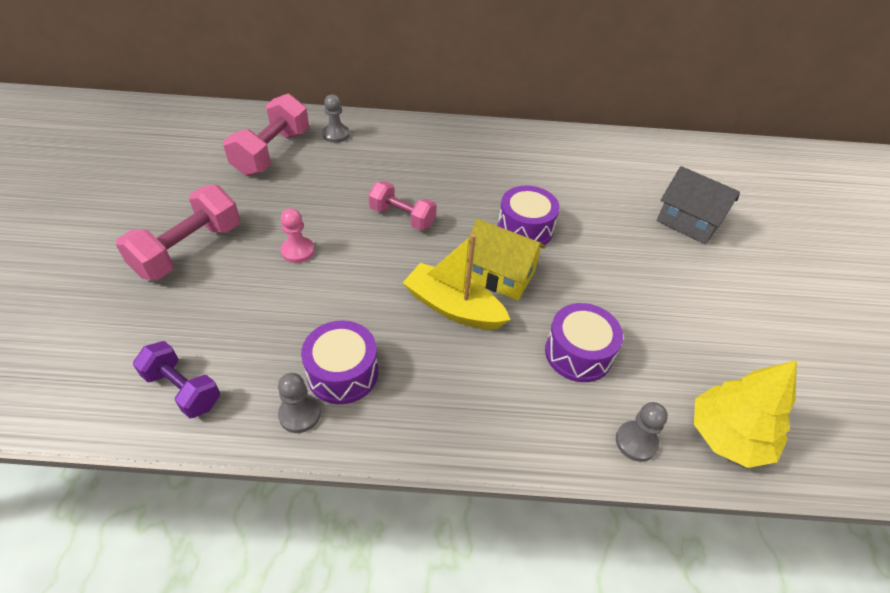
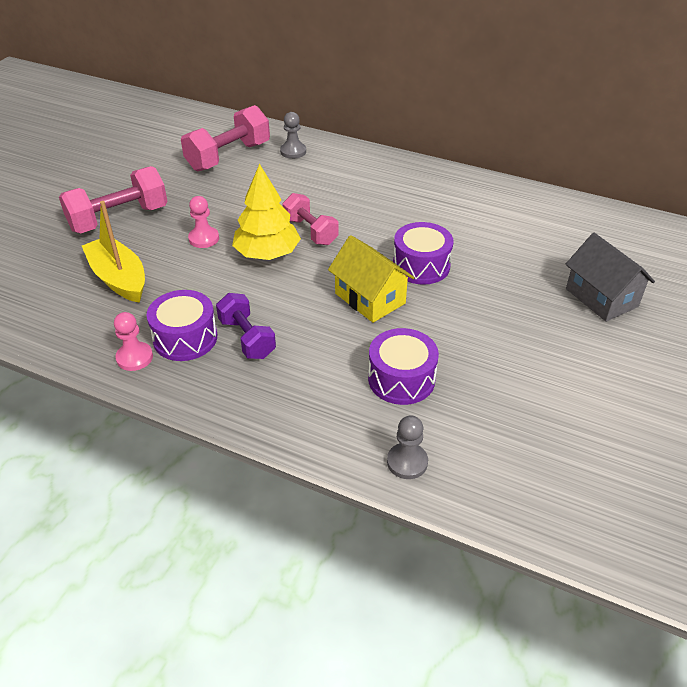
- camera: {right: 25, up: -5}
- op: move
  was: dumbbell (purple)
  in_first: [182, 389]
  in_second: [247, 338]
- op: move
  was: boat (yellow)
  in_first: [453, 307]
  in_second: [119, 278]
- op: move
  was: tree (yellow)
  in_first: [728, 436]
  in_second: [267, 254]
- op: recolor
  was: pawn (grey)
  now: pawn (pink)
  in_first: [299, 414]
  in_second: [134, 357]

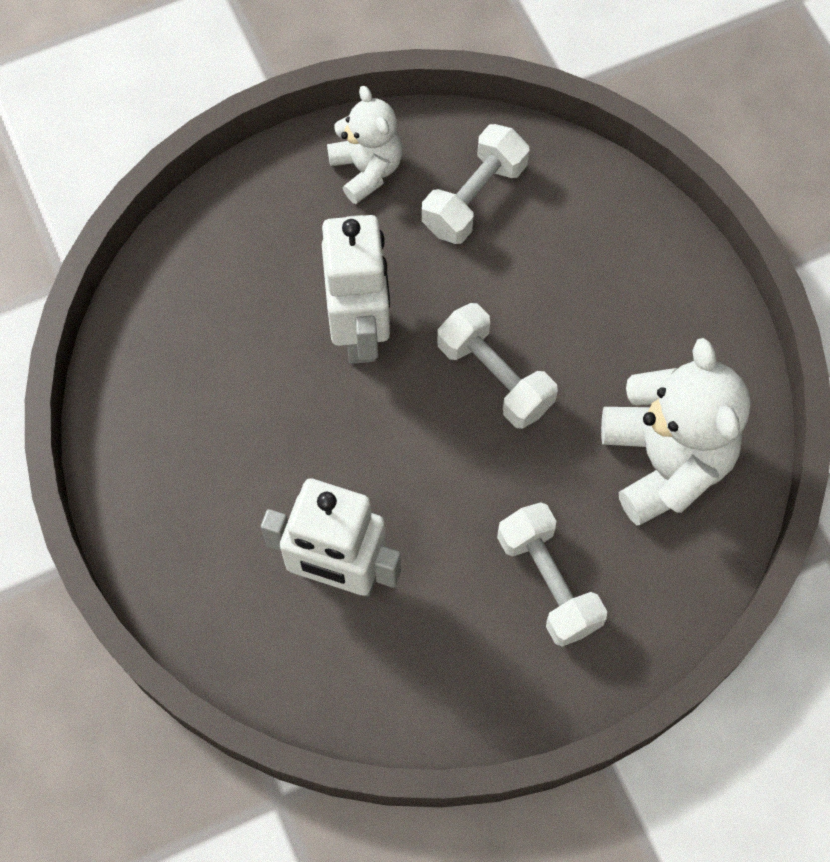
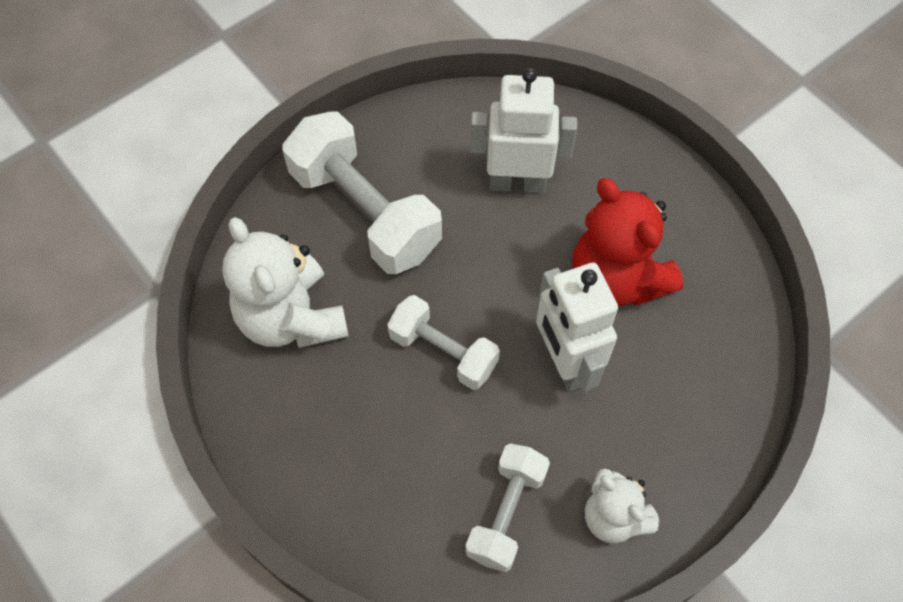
- camera: {right: 165, up: -5}
- op: insert
  now: teddy bear (red)
  in_second: [616, 279]
- op: resize
  was: dumbbell (white)
  in_first: [548, 582]
  in_second: [365, 212]
  ratio: 1.68

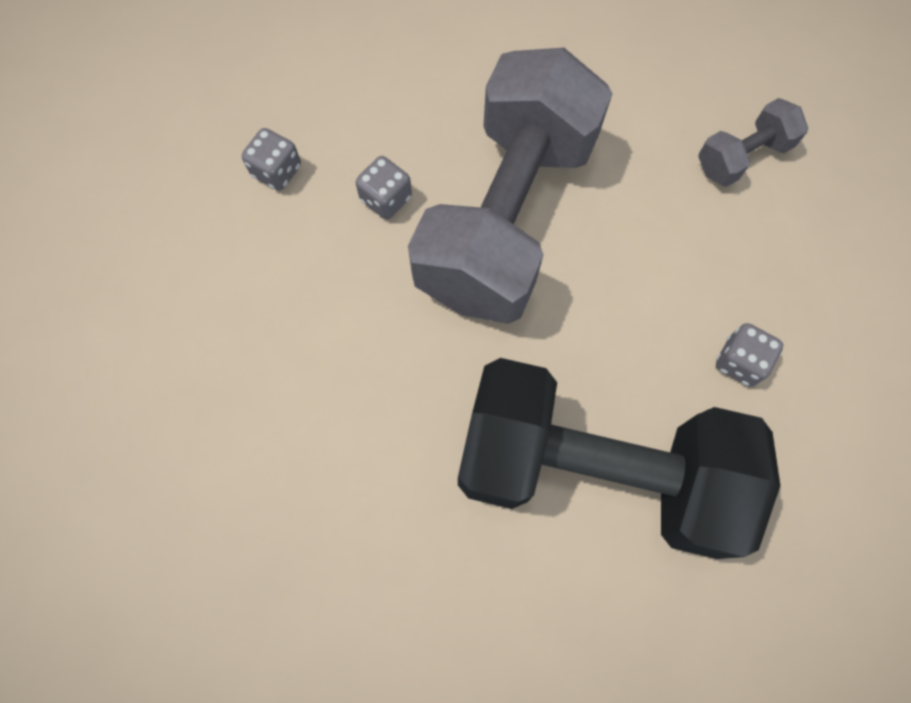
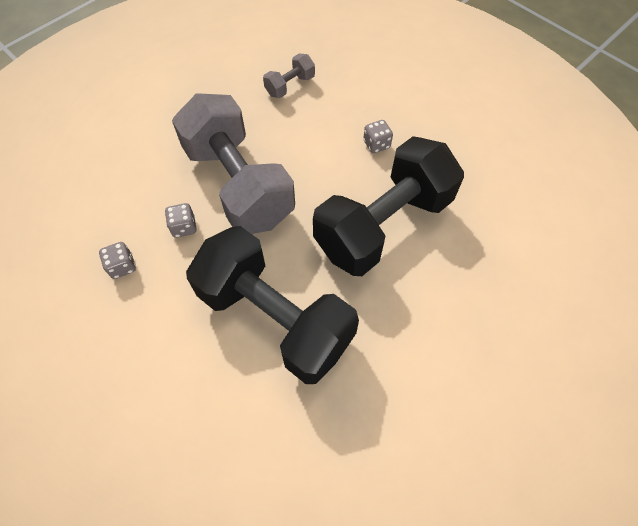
- camera: {right: -55, up: -10}
- op: insert
  now: dumbbell (black)
  in_second: [275, 318]
- op: rotate
  was: dumbbell (grey)
  in_first: [742, 156]
  in_second: [290, 86]
  clockwise: 45

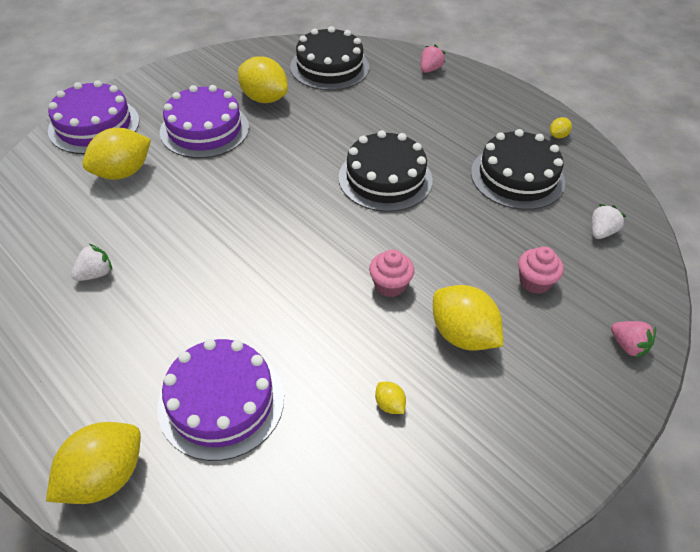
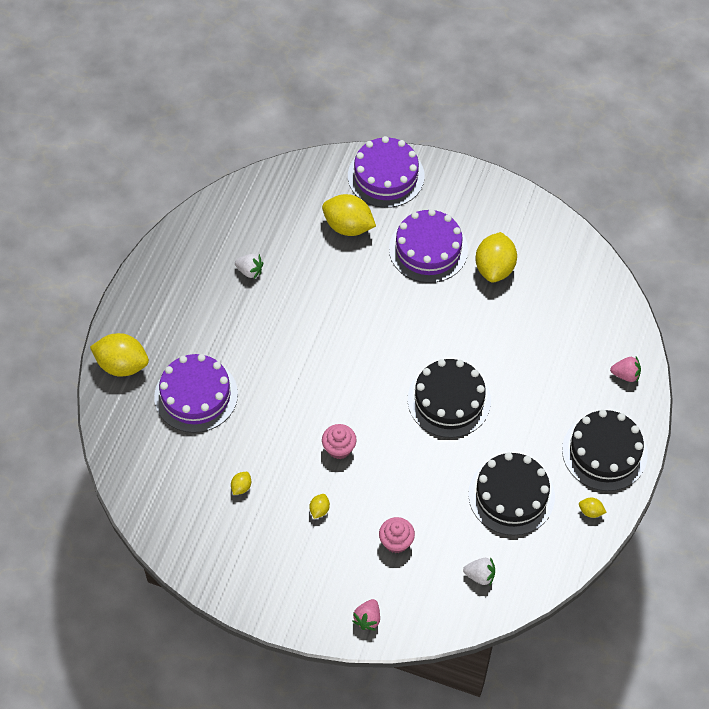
- camera: {right: 65, up: 10}
- op: move
  was: cake (black)
  in_first: [329, 67]
  in_second: [604, 452]
- op: resize
  was: lemon (yellow)
  in_first: [462, 335]
  in_second: [319, 510]
  ratio: 0.44

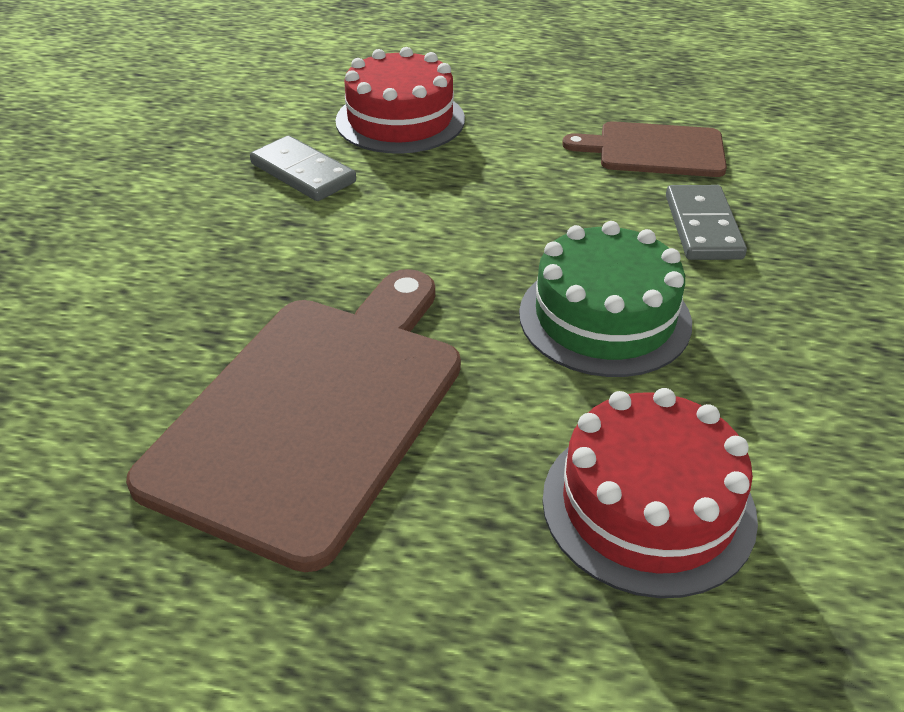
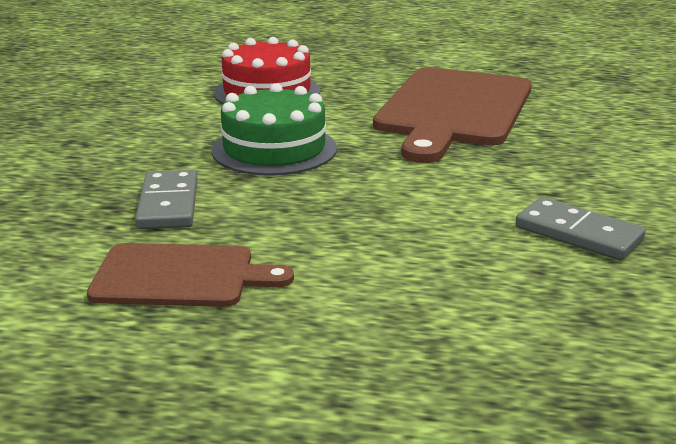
- camera: {right: 175, up: -15}
- op: delete
  was: cake (red)
  in_first: [400, 120]

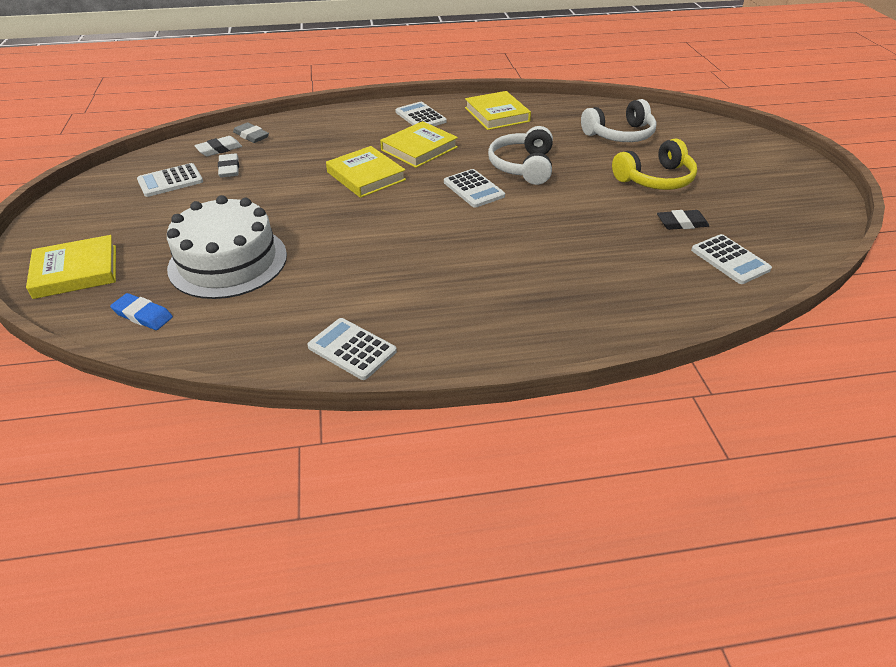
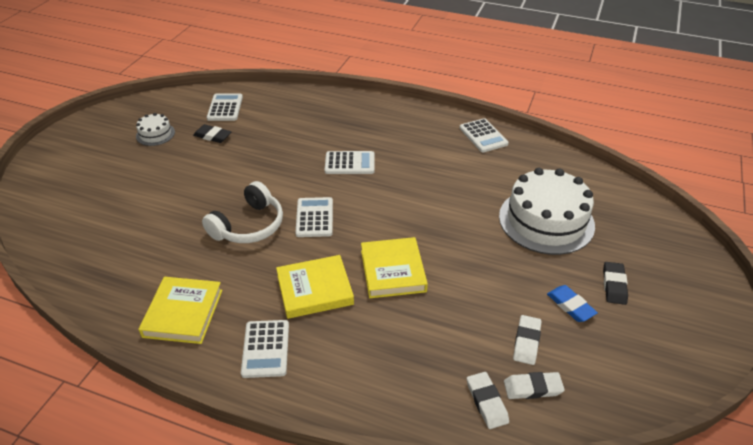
- camera: {right: -150, up: 0}
- op: delete
  was: book (yellow)
  in_first: [76, 271]
- op: delete
  was: headphones (white)
  in_first: [620, 135]
- op: delete
  was: headphones (yellow)
  in_first: [655, 179]
- op: insert
  now: cake (white)
  in_second: [155, 134]
- op: insert
  now: eraser (black)
  in_second: [614, 285]
- op: move
  was: eraser (blue)
  in_first: [143, 315]
  in_second: [570, 306]
- op: move
  was: calculator (white)
  in_first: [170, 181]
  in_second: [349, 163]
- op: recolor
  was: eraser (grey)
  now: eraser (white)
  in_first: [251, 136]
  in_second: [486, 402]

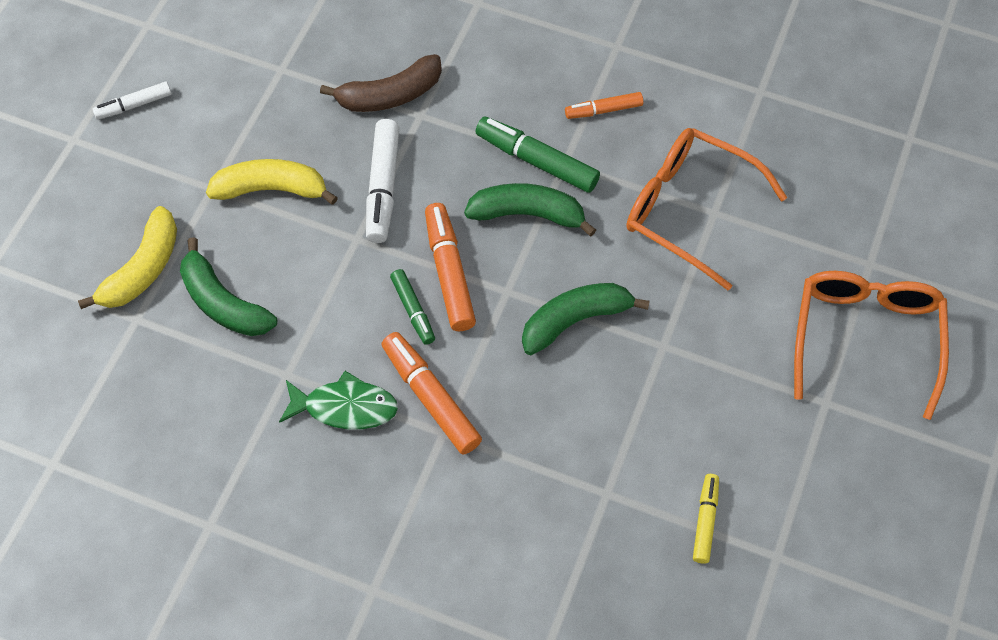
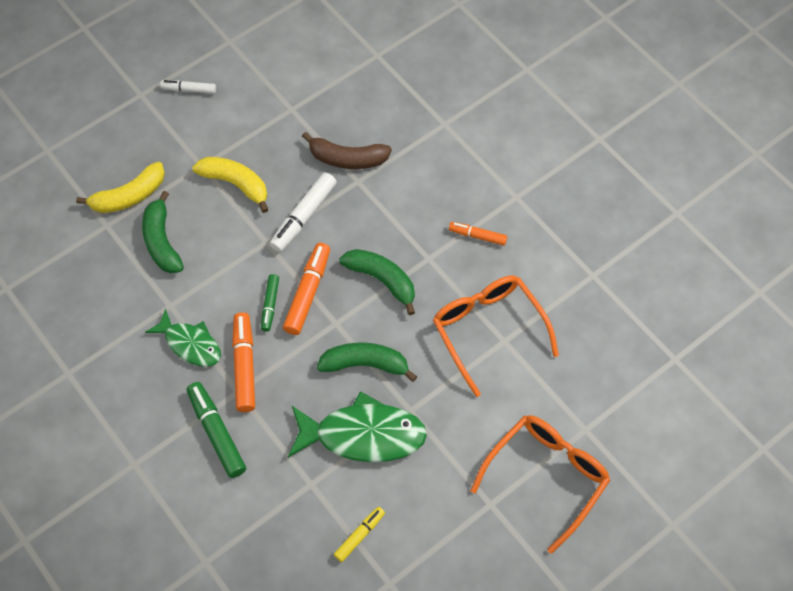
- camera: {right: 30, up: 0}
- op: insert
  now: fish (green)
  in_second: [363, 435]
- op: move
  was: marker (green)
  in_first: [537, 161]
  in_second: [217, 432]

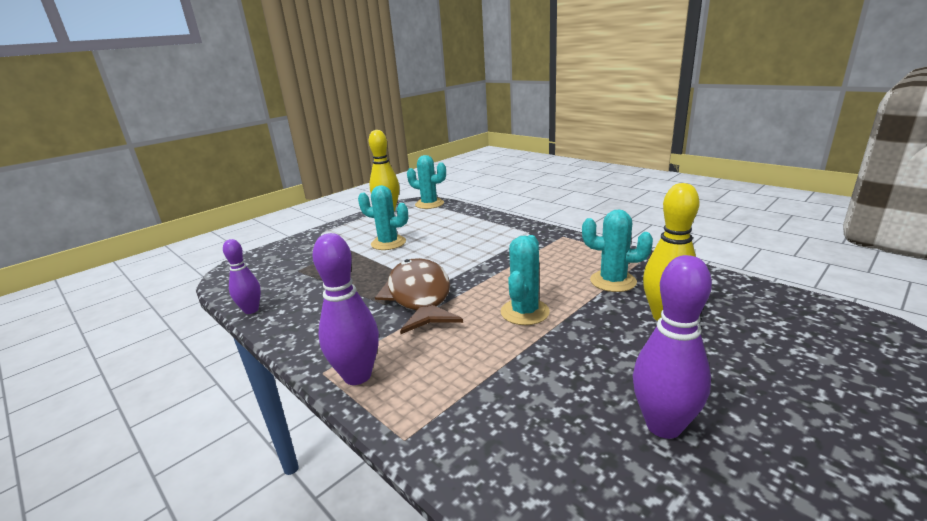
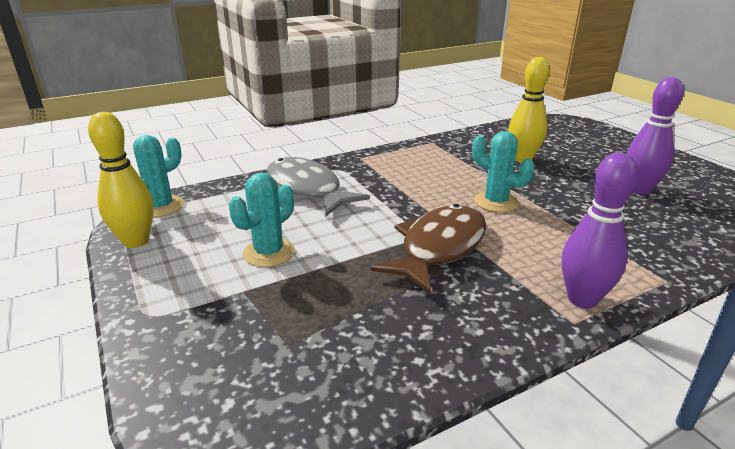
- camera: {right: -75, up: 5}
- op: delete
  was: bowling pin (purple)
  in_first: [251, 310]
- op: delete
  was: cactus (turquoise)
  in_first: [613, 281]
- op: insert
  now: fish (grey)
  in_second: [306, 189]
- op: rotate
  was: fish (brown)
  in_first: [419, 296]
  in_second: [439, 247]
  clockwise: 120

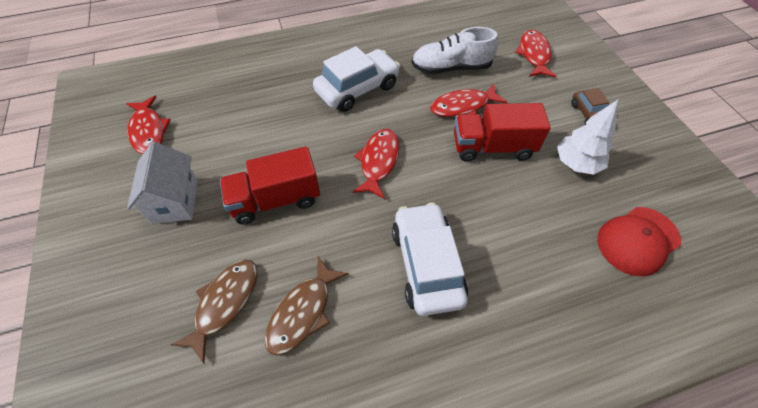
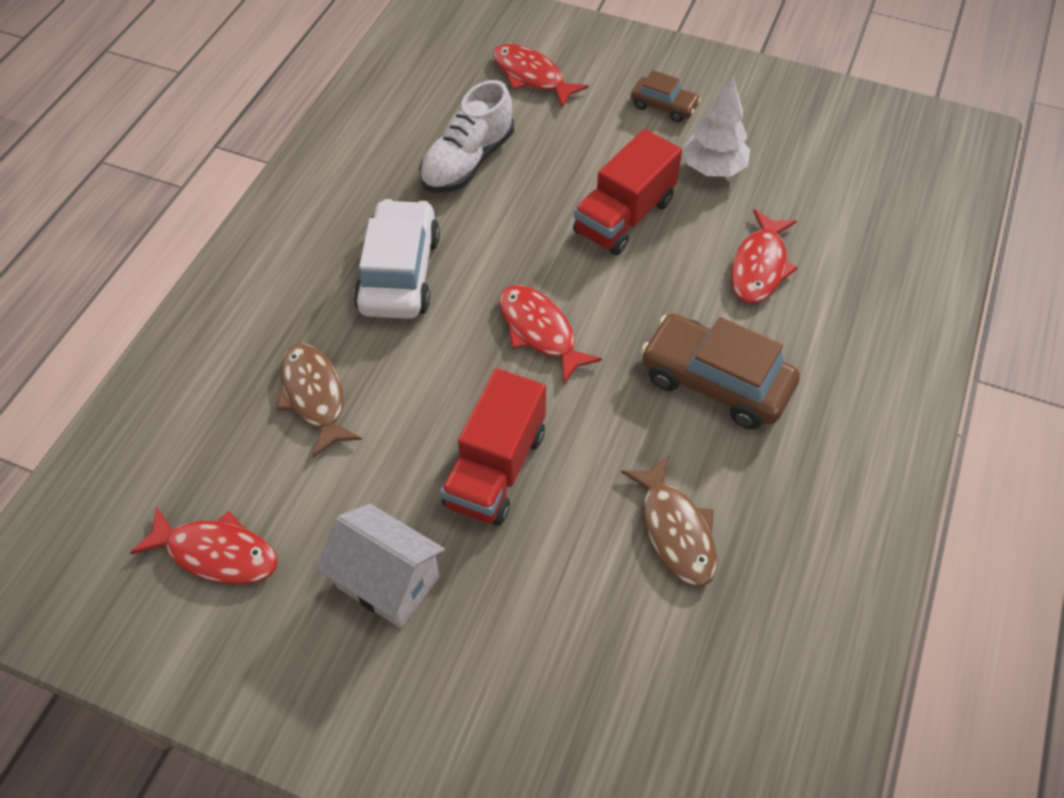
- camera: {right: -50, up: 0}
- op: delete
  was: cap (red)
  in_first: [637, 240]
- op: move
  was: fish (brown)
  in_first: [224, 303]
  in_second: [314, 396]
- op: move
  was: fish (red)
  in_first: [463, 106]
  in_second: [759, 266]
- op: recolor
  was: car (white)
  now: car (brown)
  in_first: [426, 264]
  in_second: [715, 382]

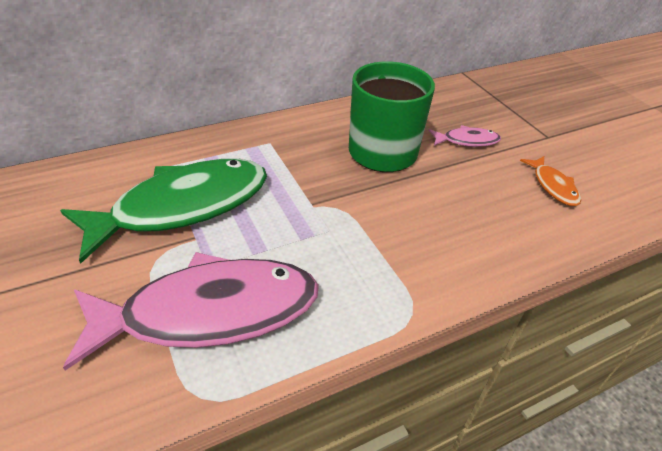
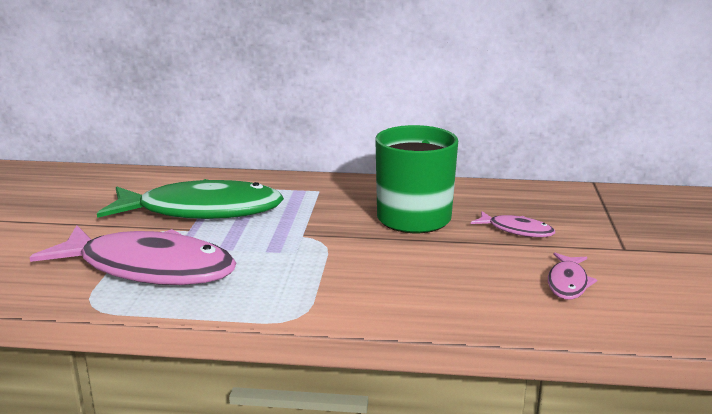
- camera: {right: 35, up: -20}
- op: recolor
  was: fish (orange)
  now: fish (pink)
  in_first: [553, 186]
  in_second: [568, 283]

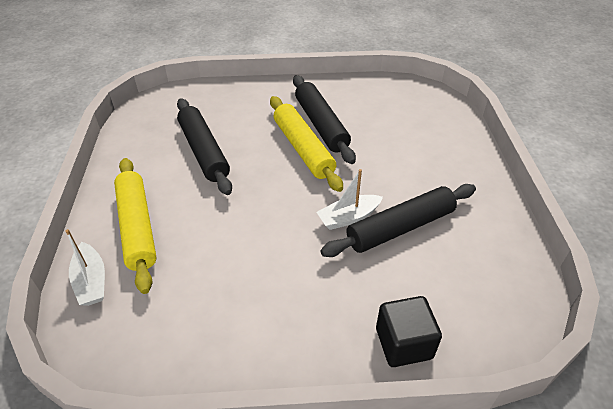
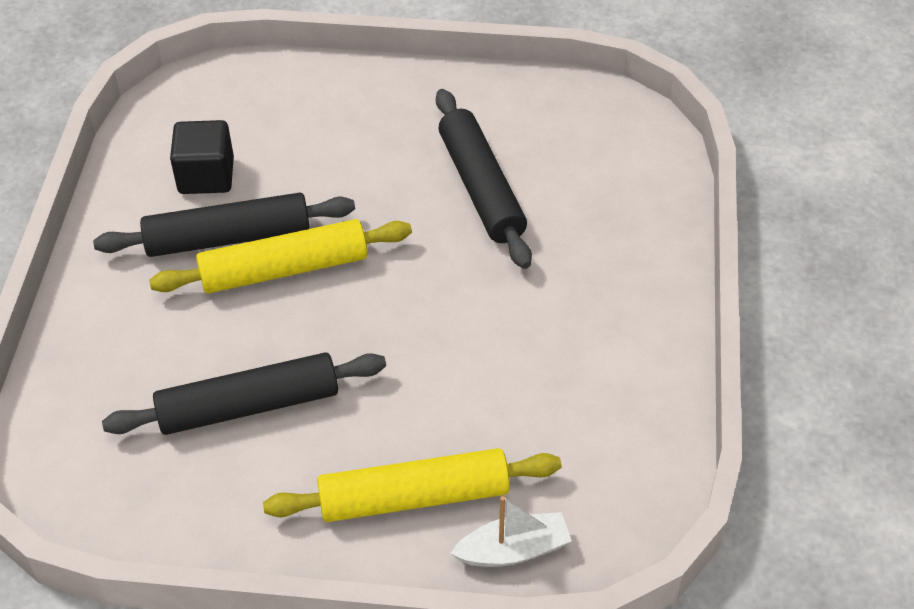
- camera: {right: -80, up: 5}
- op: delete
  was: boat (white)
  in_first: [348, 217]
- op: move
  was: cube (black)
  in_first: [403, 343]
  in_second: [206, 176]

